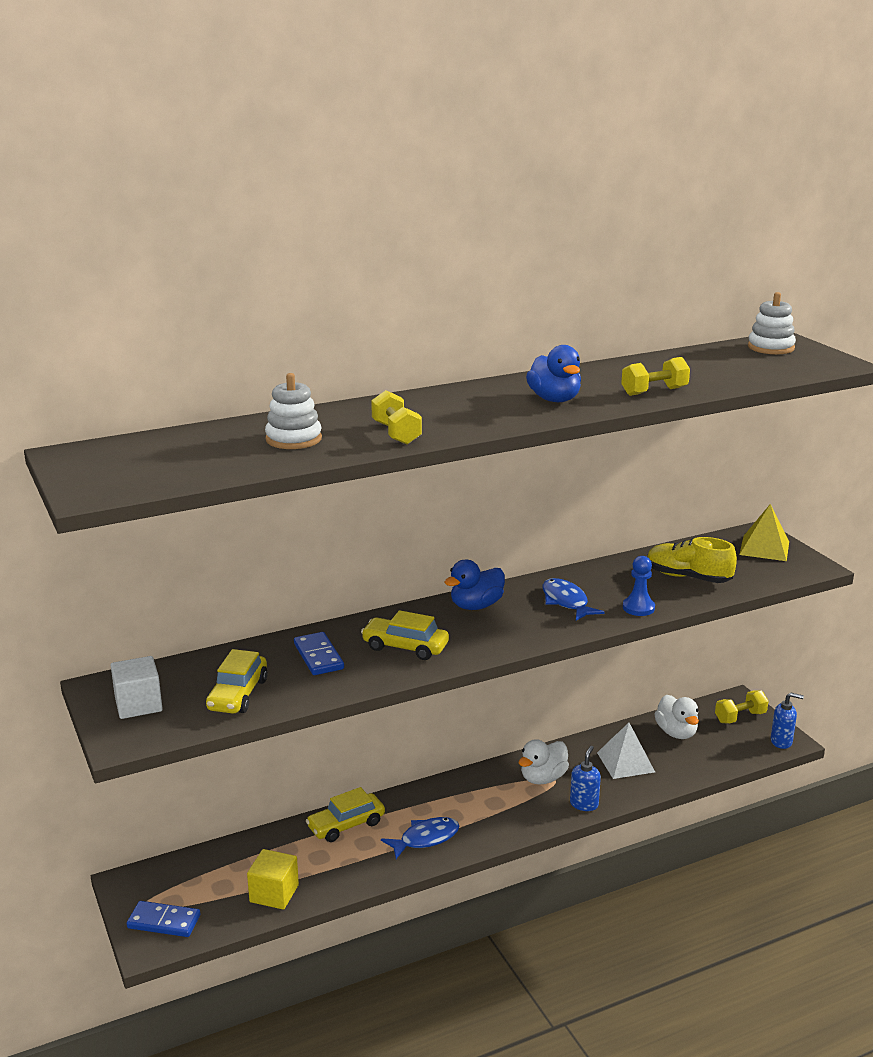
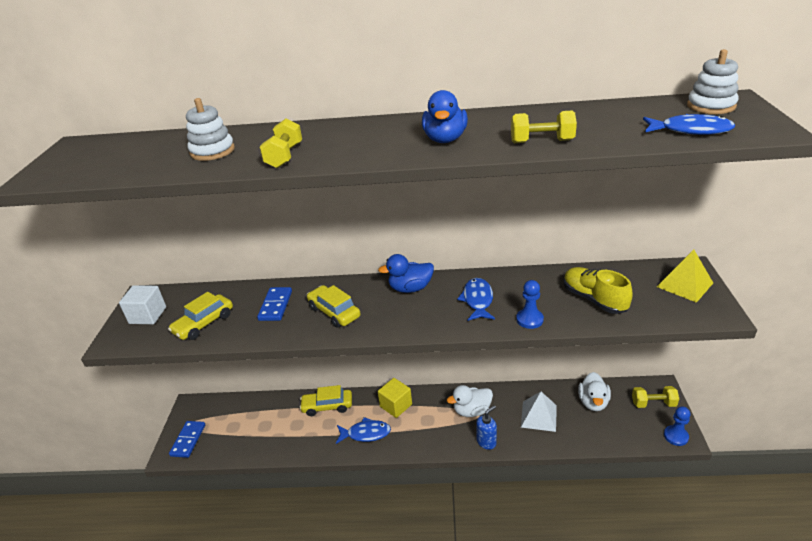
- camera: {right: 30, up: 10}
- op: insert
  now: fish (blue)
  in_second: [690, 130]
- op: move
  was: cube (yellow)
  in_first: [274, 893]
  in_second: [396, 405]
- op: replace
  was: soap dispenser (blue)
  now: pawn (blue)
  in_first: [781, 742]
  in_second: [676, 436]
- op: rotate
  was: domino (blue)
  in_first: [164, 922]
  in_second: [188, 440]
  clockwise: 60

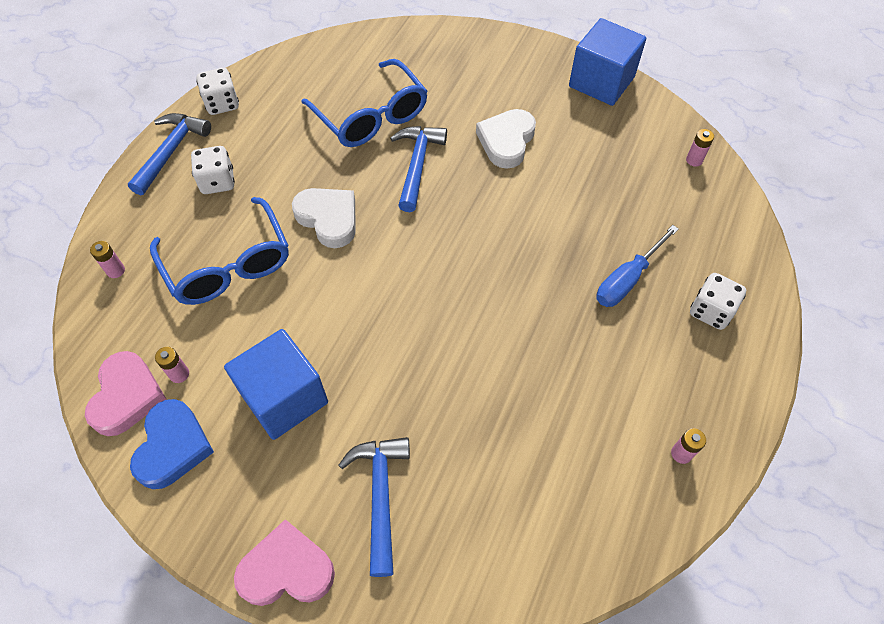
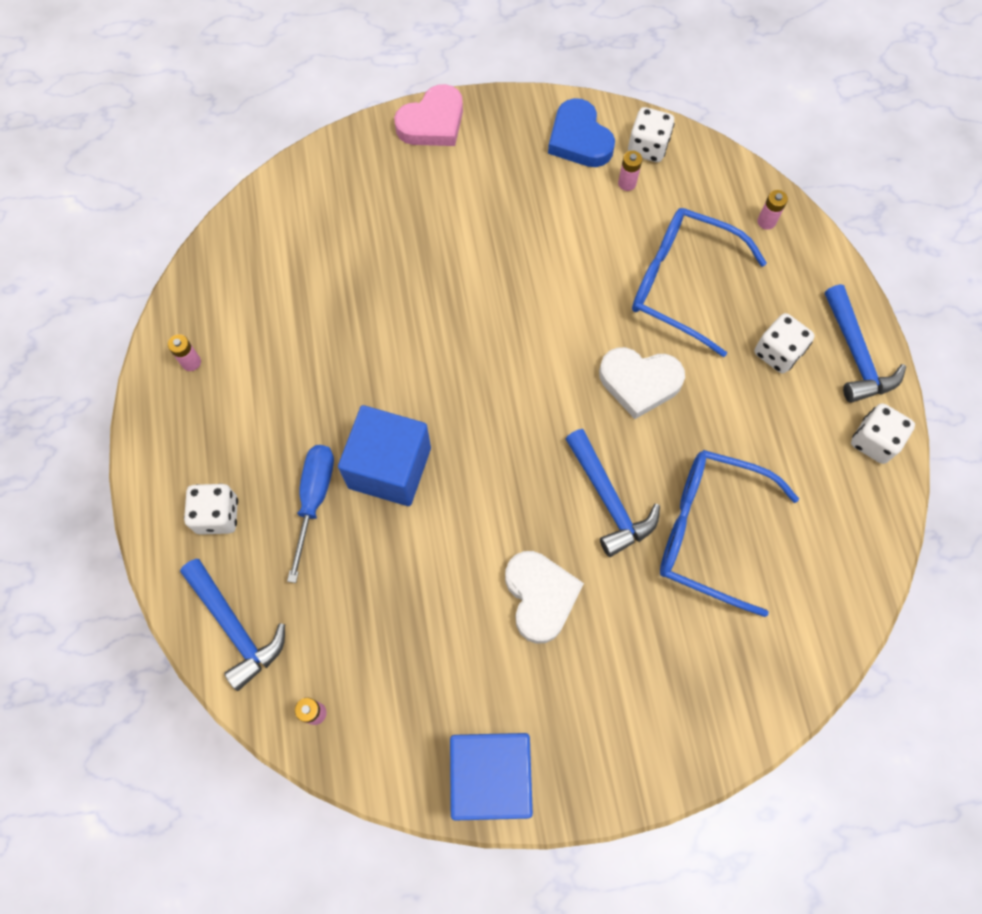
- camera: {right: 145, up: 10}
- op: move
  was: cube (blue)
  in_first: [284, 398]
  in_second: [389, 467]
- op: move
  was: hammer (blue)
  in_first: [380, 496]
  in_second: [235, 627]
- op: replace
  was: heart (pink)
  now: dice (white)
  in_first: [127, 396]
  in_second: [647, 147]

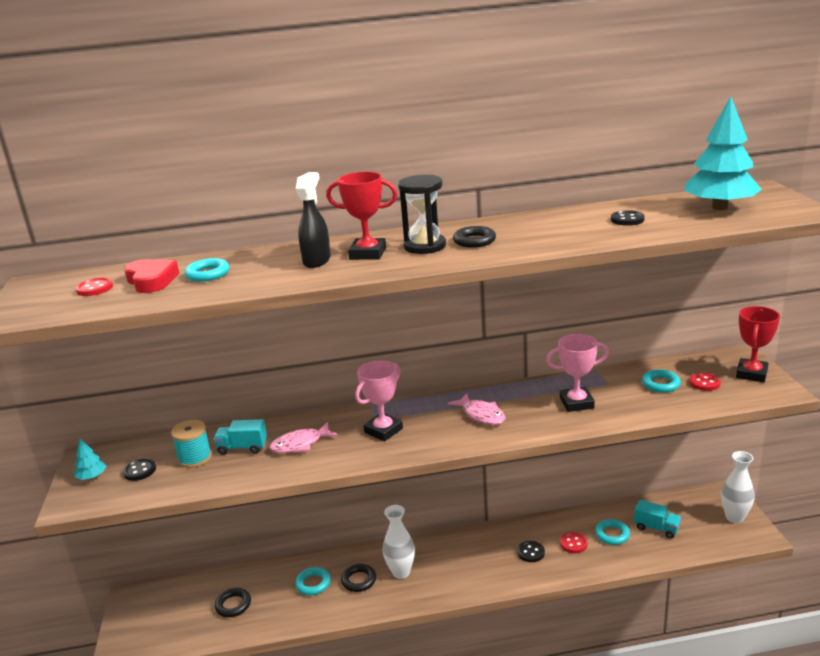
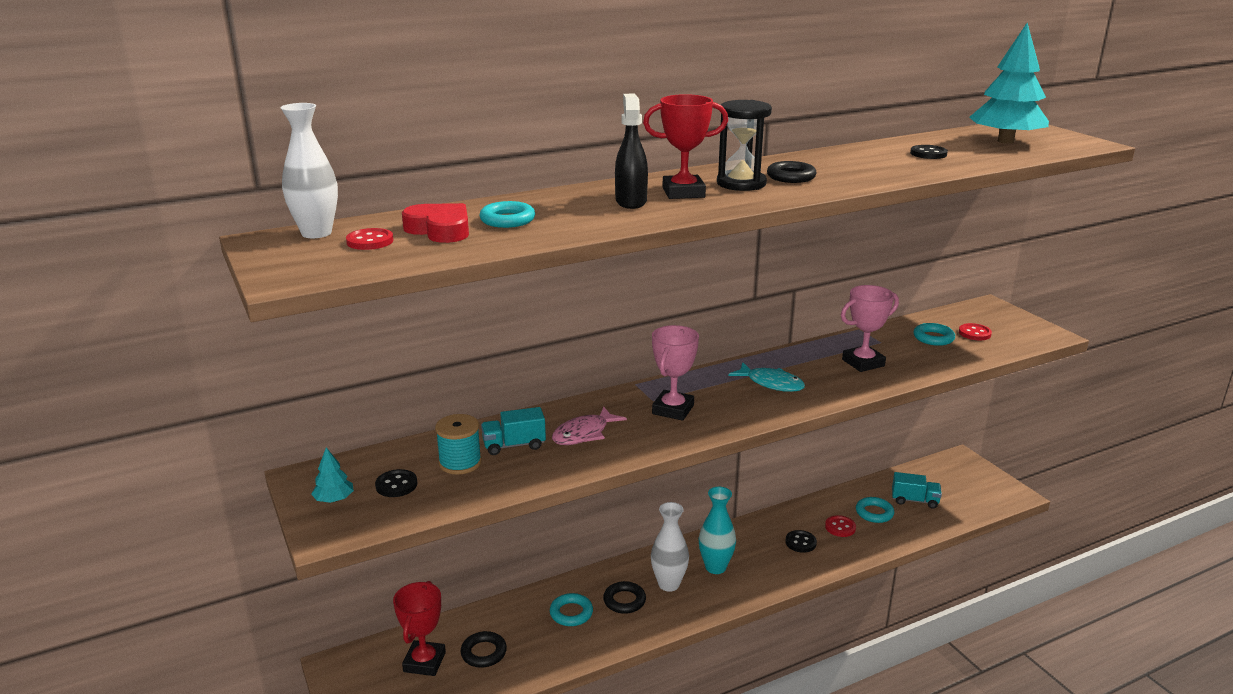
- camera: {right: -20, up: 0}
- op: insert
  now: vase (turquoise)
  in_second: [715, 567]
- op: move
  was: vase (white)
  in_first: [734, 517]
  in_second: [316, 233]
- op: move
  was: trophy (red)
  in_first: [751, 374]
  in_second: [424, 662]
- op: recolor
  was: fish (pink)
  now: fish (turquoise)
  in_first: [481, 415]
  in_second: [771, 383]

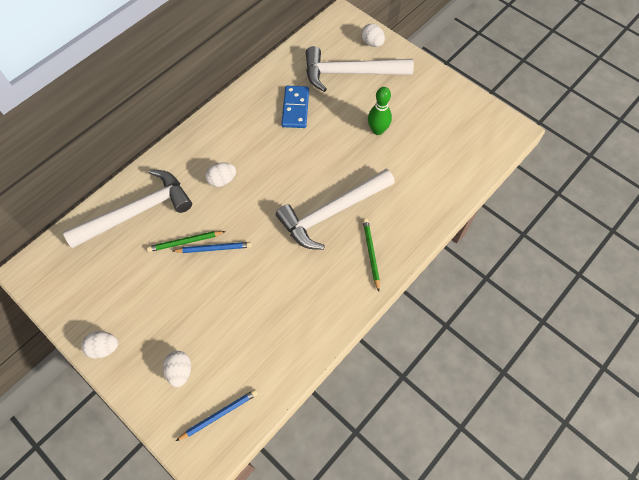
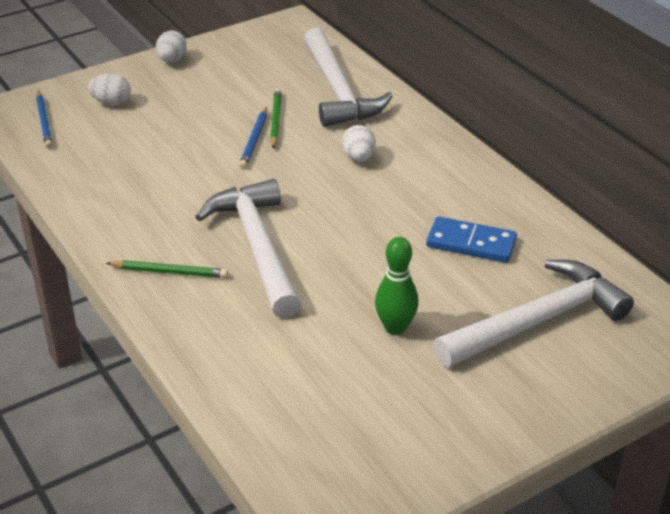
- camera: {right: 105, up: -25}
- op: delete
  was: egg (white)
  in_first: [372, 43]
- op: rotate
  was: hammer (white)
  in_first: [350, 73]
  in_second: [537, 320]
  clockwise: 45

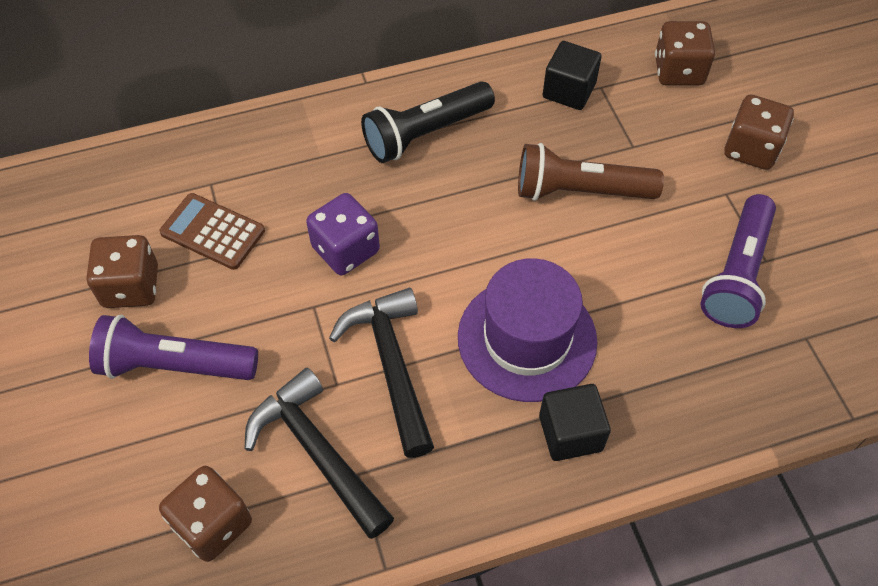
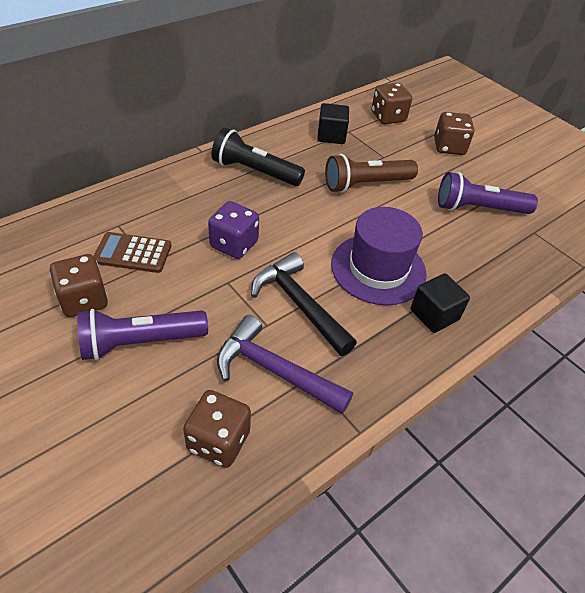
- camera: {right: -25, up: -10}
- op: recolor
  was: hammer (black)
  now: hammer (purple)
  in_first: [317, 451]
  in_second: [274, 370]
- op: rotate
  was: flashlight (black)
  in_first: [425, 133]
  in_second: [254, 171]
  clockwise: 75
- op: rotate
  was: flashlight (purple)
  in_first: [737, 274]
  in_second: [478, 208]
  clockwise: 90

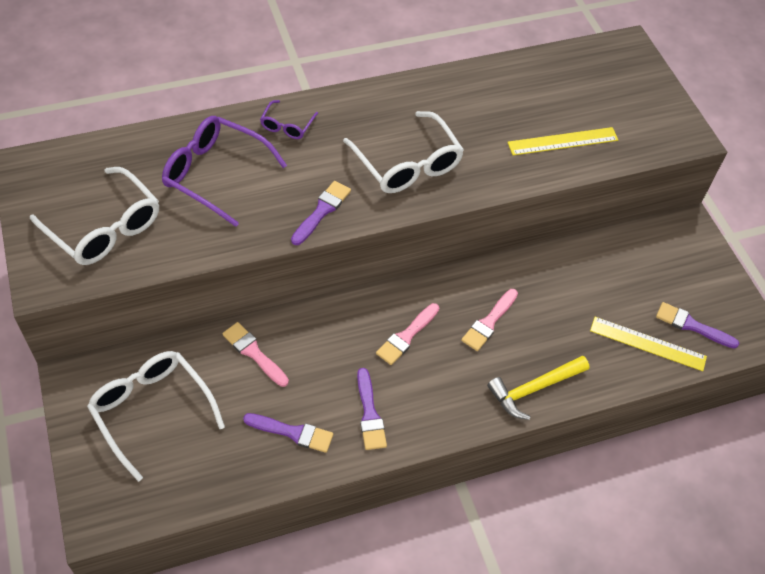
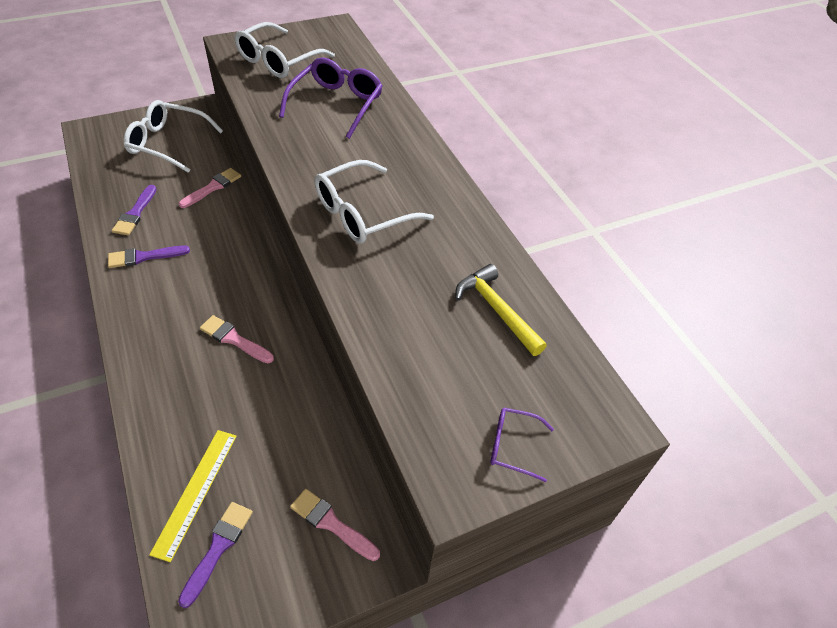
- camera: {right: 85, up: -5}
- op: delete
  was: brush (purple)
  in_first: [322, 211]
- op: delete
  was: ruler (yellow)
  in_first: [563, 141]
- op: move
  was: glasses (purple)
  in_first: [287, 126]
  in_second: [513, 446]
- op: move
  was: brush (pink)
  in_first: [406, 336]
  in_second: [331, 523]
- op: move
  was: hammer (yellow)
  in_first: [534, 389]
  in_second: [496, 310]
- op: rotate
  was: glasses (white)
  in_first: [152, 411]
  in_second: [168, 143]
  clockwise: -120

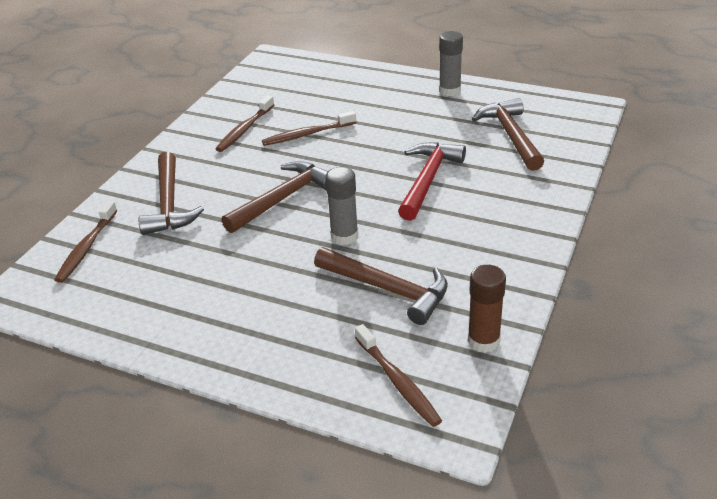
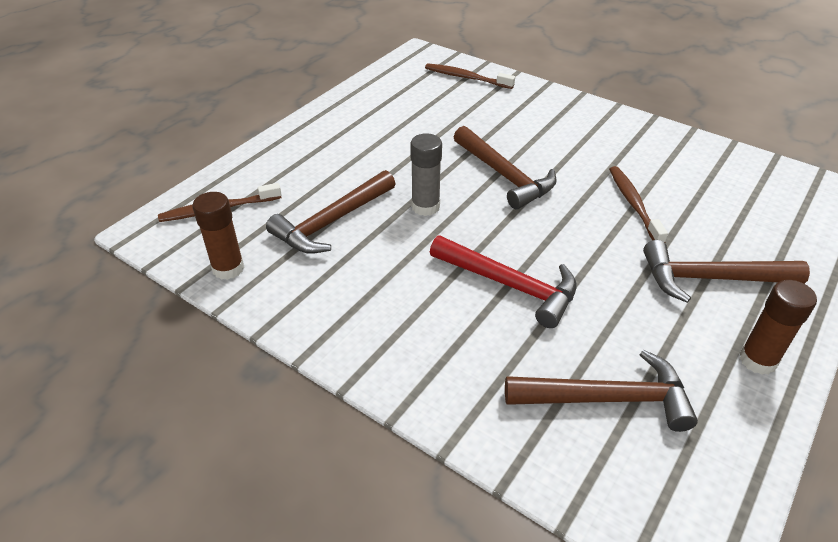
- camera: {right: 100, up: 5}
- op: delete
  was: toothbrush (brown)
  in_first: [245, 129]
- op: move
  was: hammer (brown)
  in_first: [169, 204]
  in_second: [710, 279]
- op: recolor
  was: glue stick (grey)
  now: glue stick (brown)
  in_first: [449, 91]
  in_second: [757, 360]

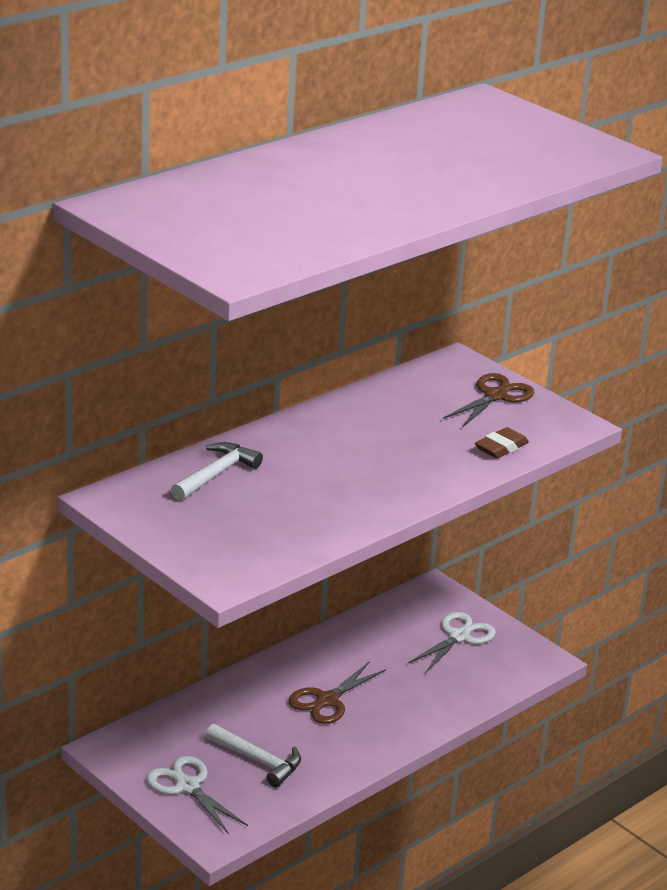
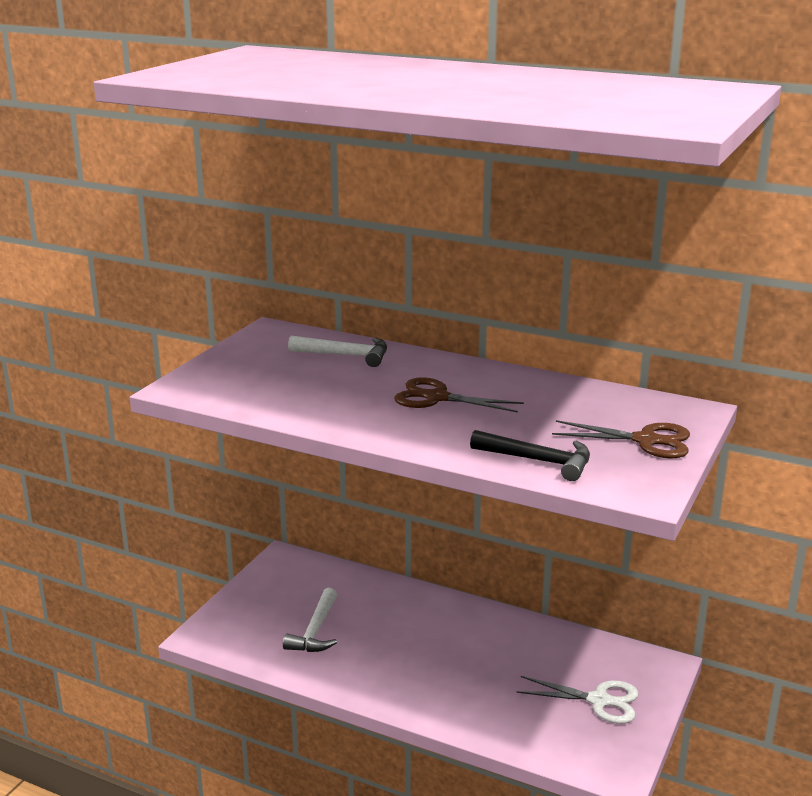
- camera: {right: 70, up: -5}
- op: delete
  was: scissors (white)
  in_first: [187, 786]
- op: move
  was: scissors (brown)
  in_first: [327, 700]
  in_second: [436, 398]
- op: replace
  was: eraser (brown)
  now: hammer (black)
  in_first: [501, 447]
  in_second: [538, 461]

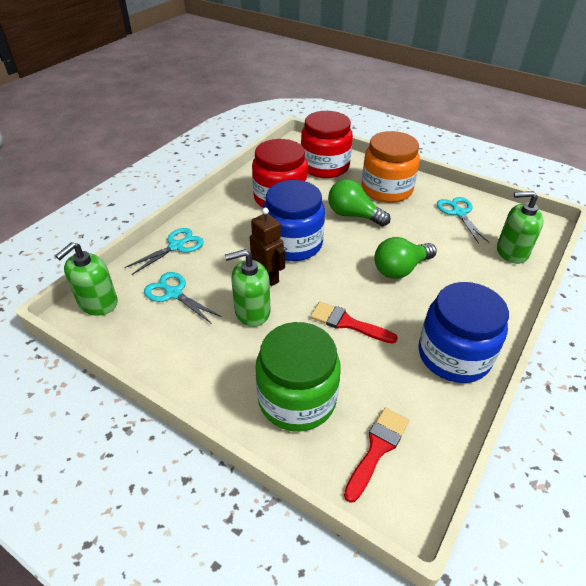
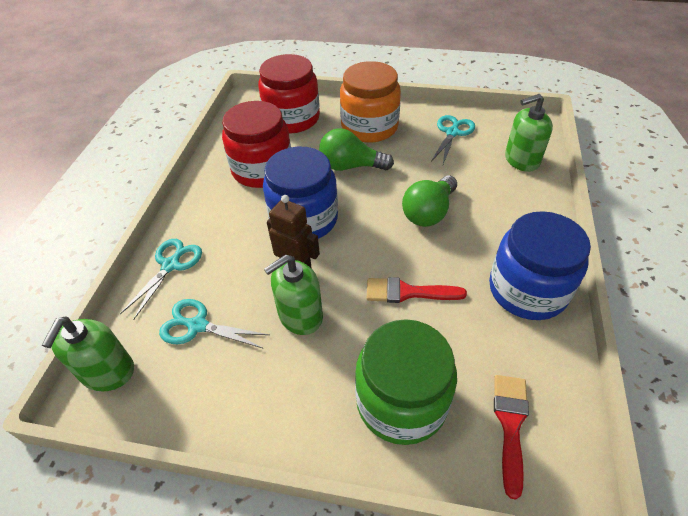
- camera: {right: -20, up: 5}
- op: rotate
  was: scissors (turquoise)
  in_first: [459, 213]
  in_second: [452, 133]
  clockwise: 60

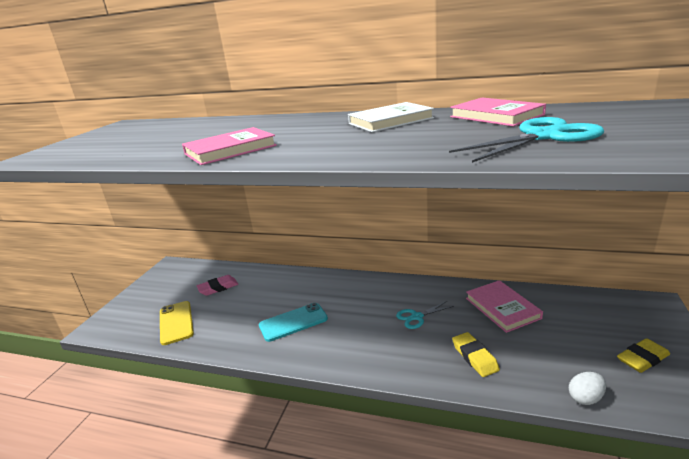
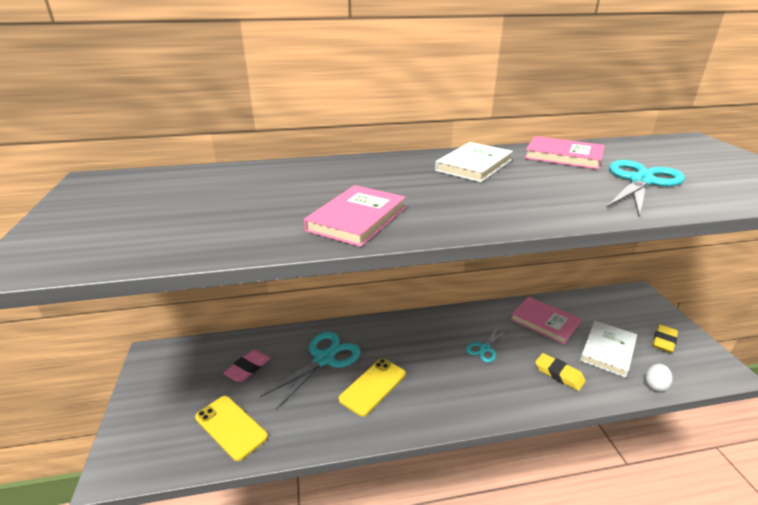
- camera: {right: -30, up: 5}
- op: insert
  now: scissors (turquoise)
  in_second: [324, 359]
- op: insert
  now: book (white)
  in_second: [607, 350]
- op: recolor
  was: phone (turquoise)
  now: phone (yellow)
  in_first: [293, 322]
  in_second: [373, 386]

